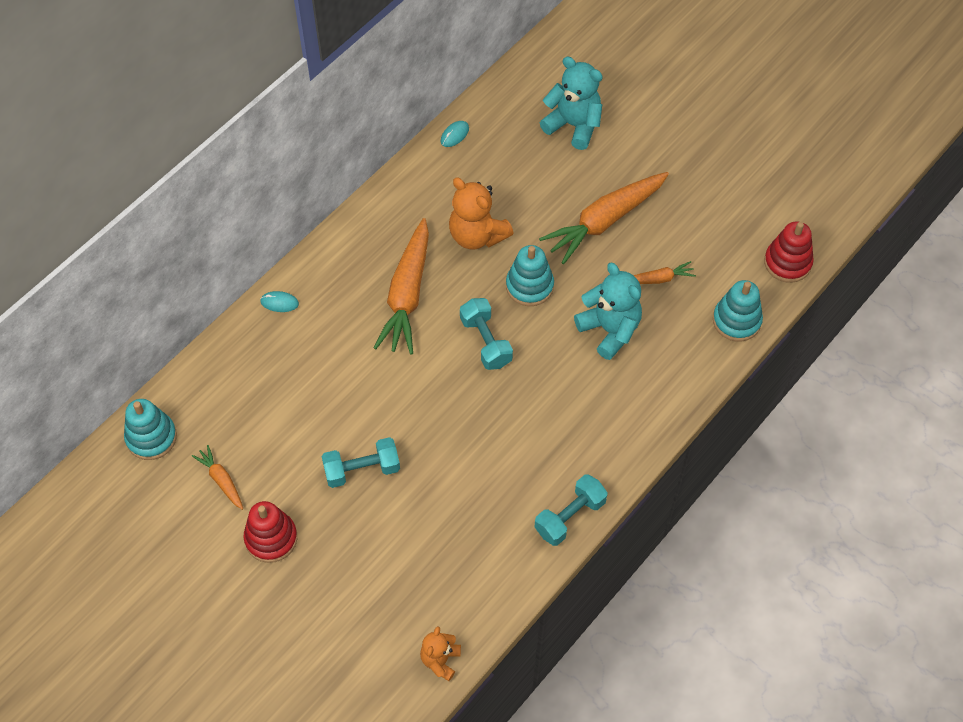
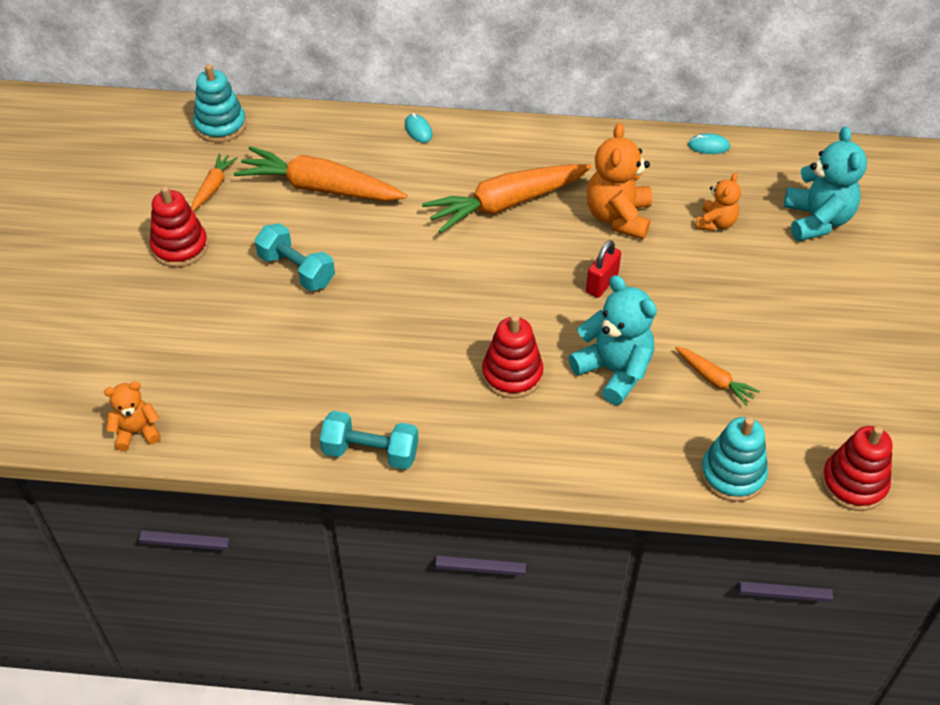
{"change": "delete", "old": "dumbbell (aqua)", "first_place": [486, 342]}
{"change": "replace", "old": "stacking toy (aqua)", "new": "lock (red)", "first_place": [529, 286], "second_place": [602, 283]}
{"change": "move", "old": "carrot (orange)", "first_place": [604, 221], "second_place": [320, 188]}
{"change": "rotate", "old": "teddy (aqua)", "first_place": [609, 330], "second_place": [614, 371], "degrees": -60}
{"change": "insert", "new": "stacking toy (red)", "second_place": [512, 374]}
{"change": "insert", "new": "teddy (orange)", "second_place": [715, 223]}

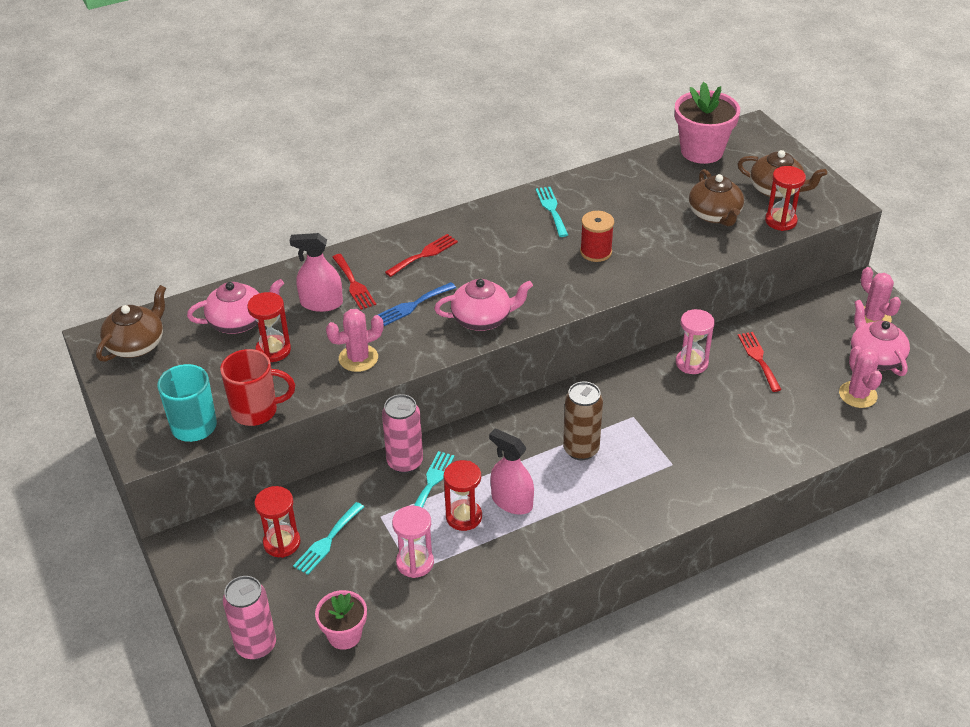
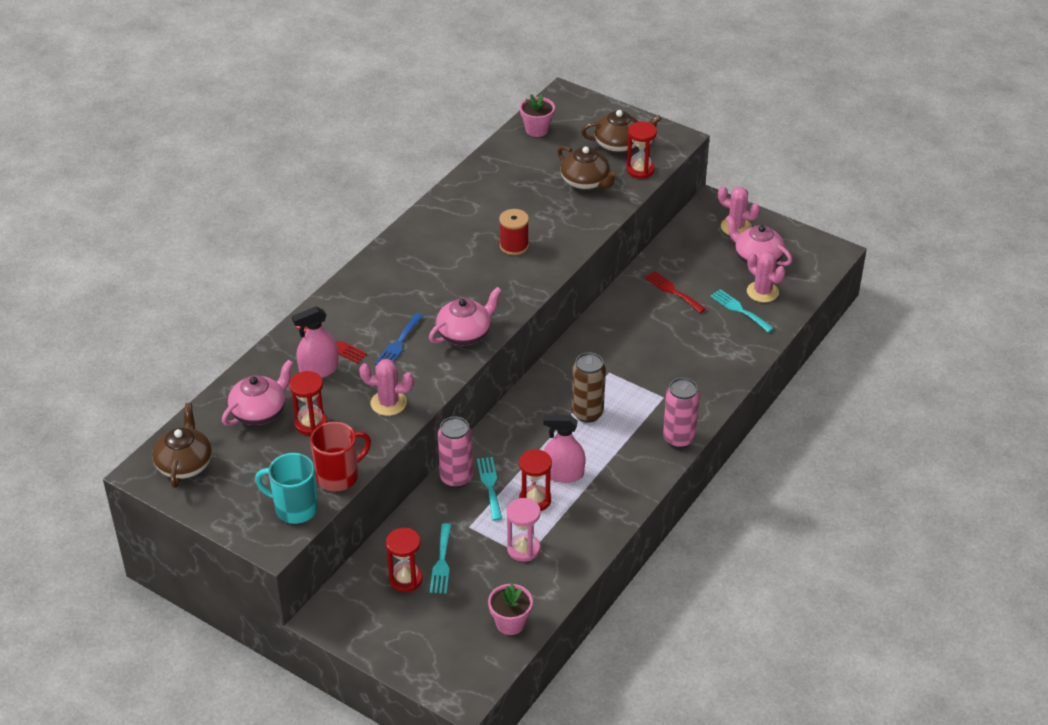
{"change": "move", "old": "tin (pink)", "first_place": [256, 645], "second_place": [678, 439]}
{"change": "rotate", "old": "saguaro cactus (pink)", "first_place": [358, 358], "second_place": [388, 403], "degrees": 60}
{"change": "delete", "old": "dinner fork (red)", "first_place": [424, 254]}
{"change": "move", "old": "dinner fork (aqua)", "first_place": [551, 209], "second_place": [739, 310]}
{"change": "resize", "old": "plant pot (pink)", "first_place": [702, 151], "second_place": [537, 130], "factor": 0.6}
{"change": "delete", "old": "hourglass (pink)", "first_place": [691, 363]}

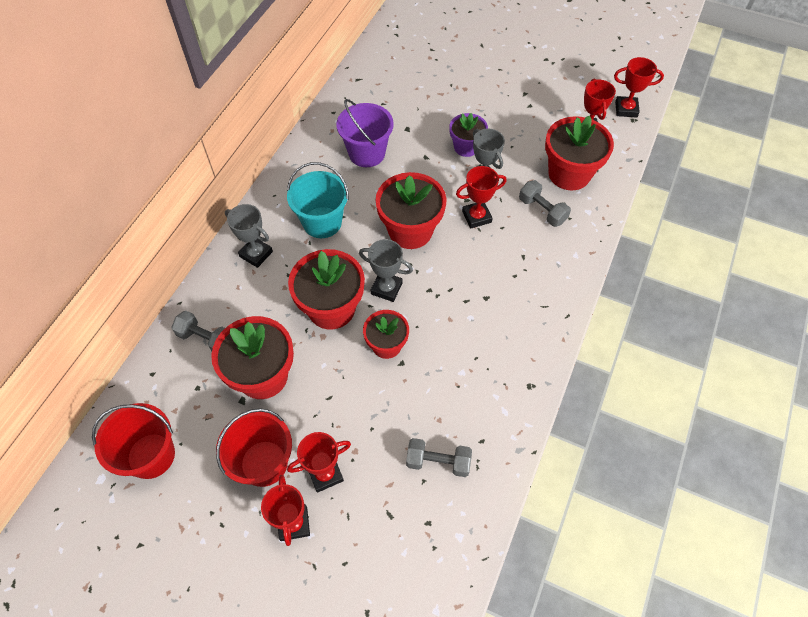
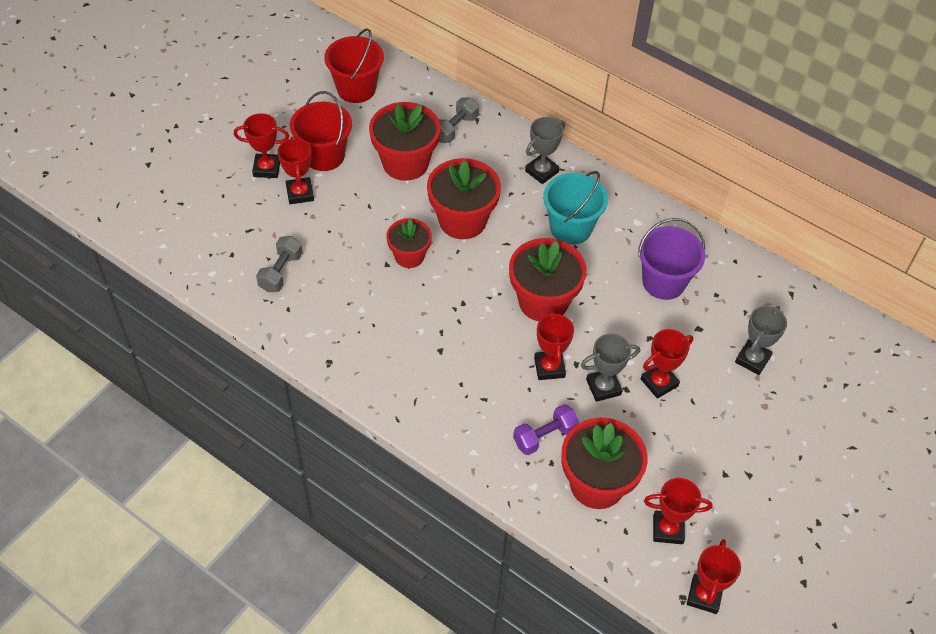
{"change": "move", "old": "trophy (gray)", "first_place": [386, 288], "second_place": [752, 359]}
{"change": "replace", "old": "plant pot (royal purple)", "new": "trophy (red)", "first_place": [466, 147], "second_place": [659, 382]}
{"change": "recolor", "old": "dumbbell (gray)", "new": "dumbbell (royal purple)", "first_place": [542, 210], "second_place": [545, 436]}

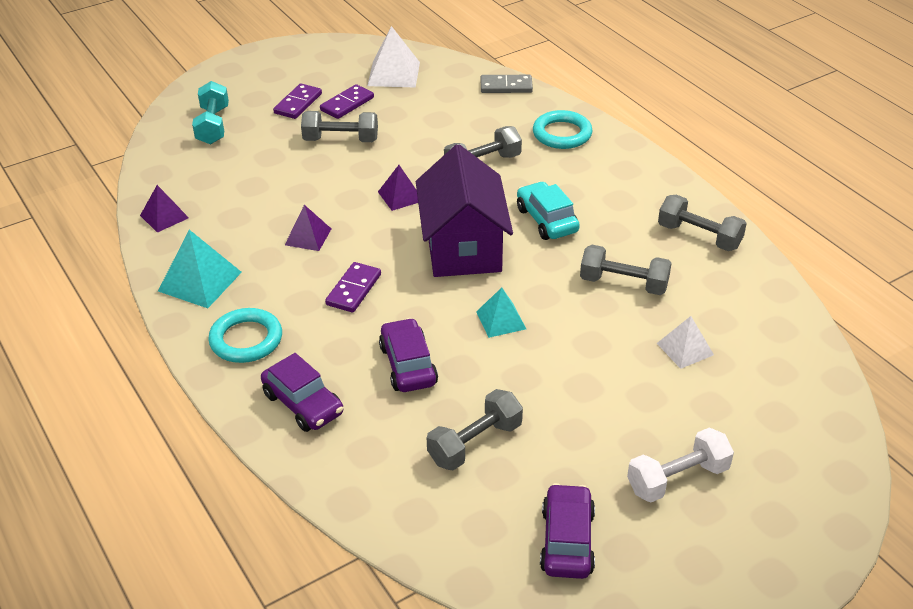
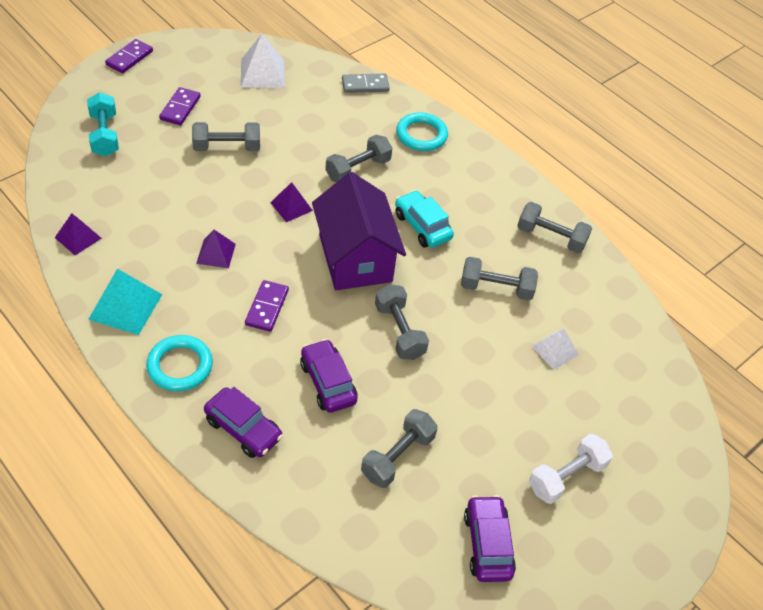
{"change": "move", "old": "domino (royal purple)", "first_place": [347, 104], "second_place": [129, 58]}
{"change": "replace", "old": "pyramid (aqua)", "new": "dumbbell (gray)", "first_place": [501, 320], "second_place": [399, 331]}

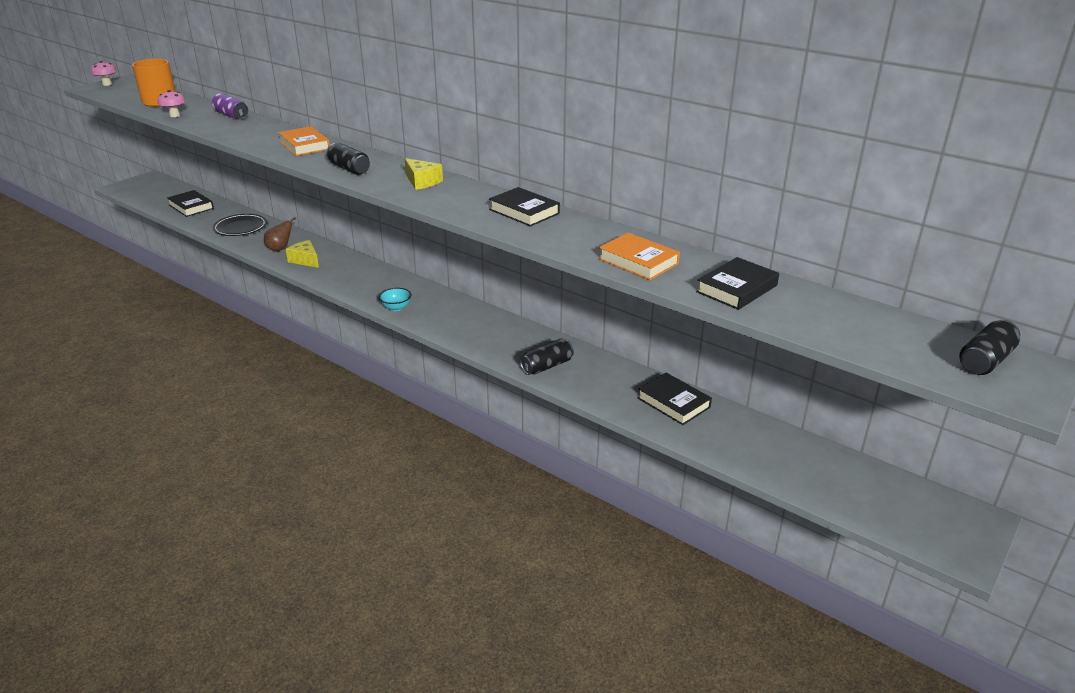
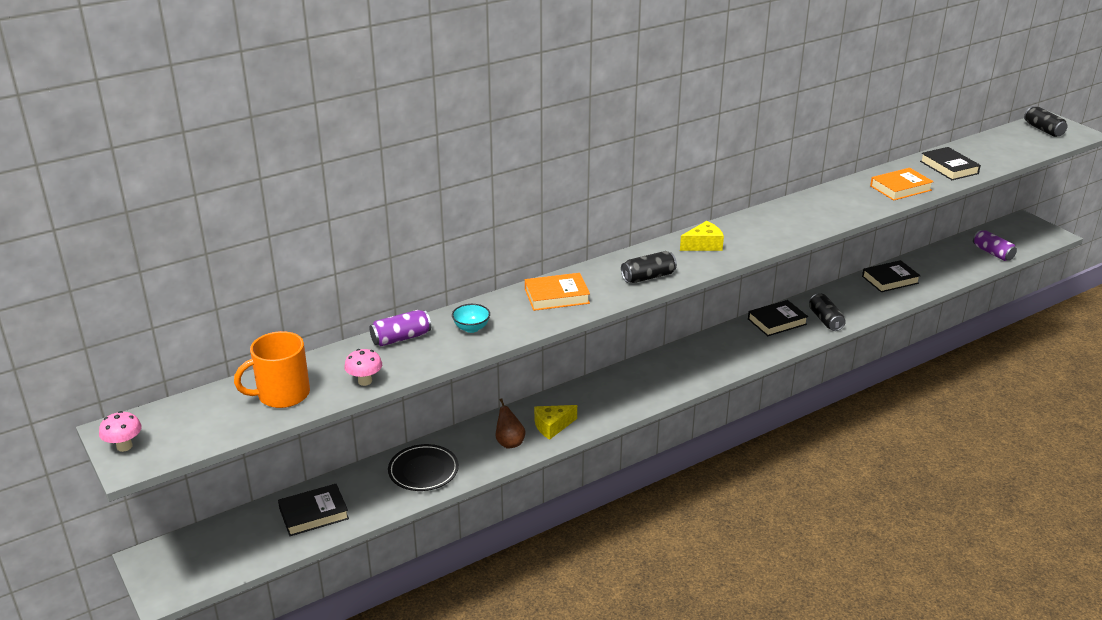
{"change": "move", "old": "bowl (aqua)", "first_place": [396, 308], "second_place": [471, 328]}
{"change": "move", "old": "hardcover (jet-black)", "first_place": [524, 211], "second_place": [777, 321]}
{"change": "insert", "new": "tin (royal purple)", "second_place": [992, 253]}

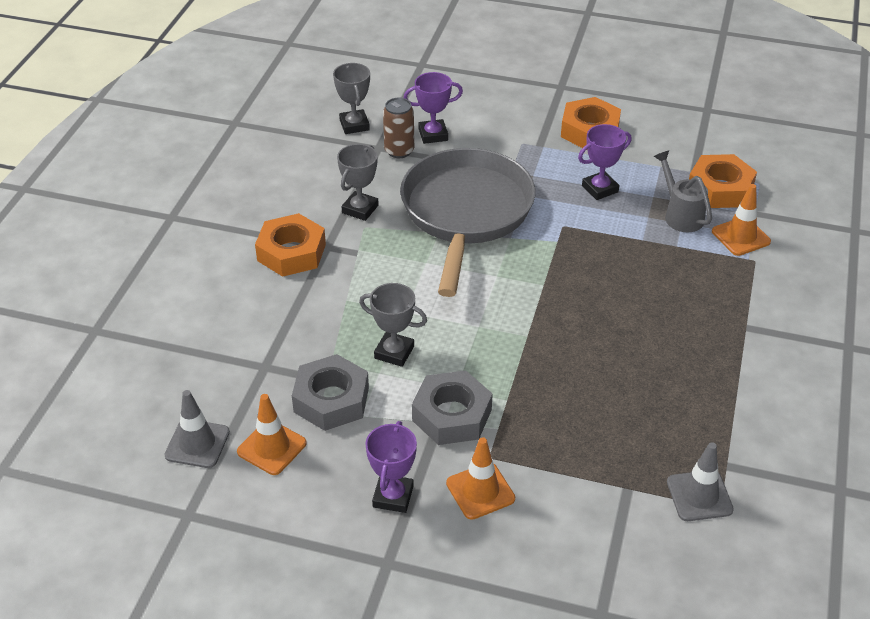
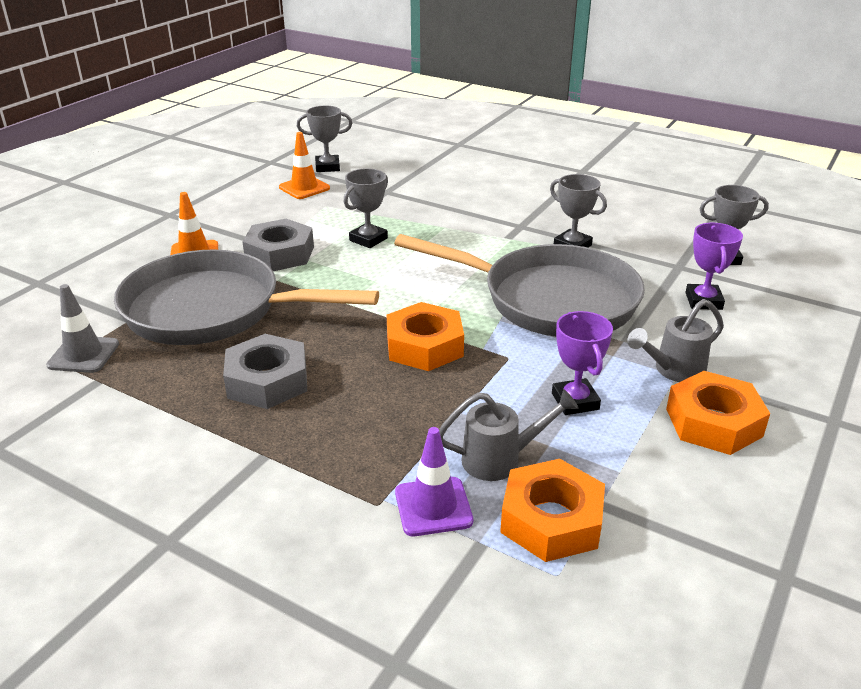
{"change": "replace", "old": "traffic cone (gray)", "new": "trophy (gray)", "first_place": [197, 444], "second_place": [327, 167]}
{"change": "move", "old": "hex nut (orange)", "first_place": [291, 252], "second_place": [424, 346]}
{"change": "move", "old": "hex nut (gray)", "first_place": [331, 400], "second_place": [267, 381]}
{"change": "delete", "old": "trophy (royal purple)", "first_place": [393, 496]}
{"change": "delete", "old": "tin (brown)", "first_place": [399, 151]}
{"change": "recolor", "old": "traffic cone (orange)", "new": "traffic cone (royal purple)", "first_place": [740, 236], "second_place": [433, 506]}
{"change": "insert", "new": "skillet (gray)", "second_place": [212, 310]}
{"change": "insert", "new": "watering can (gray)", "second_place": [673, 370]}

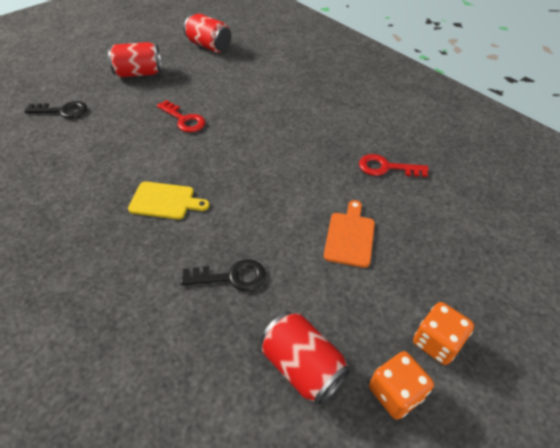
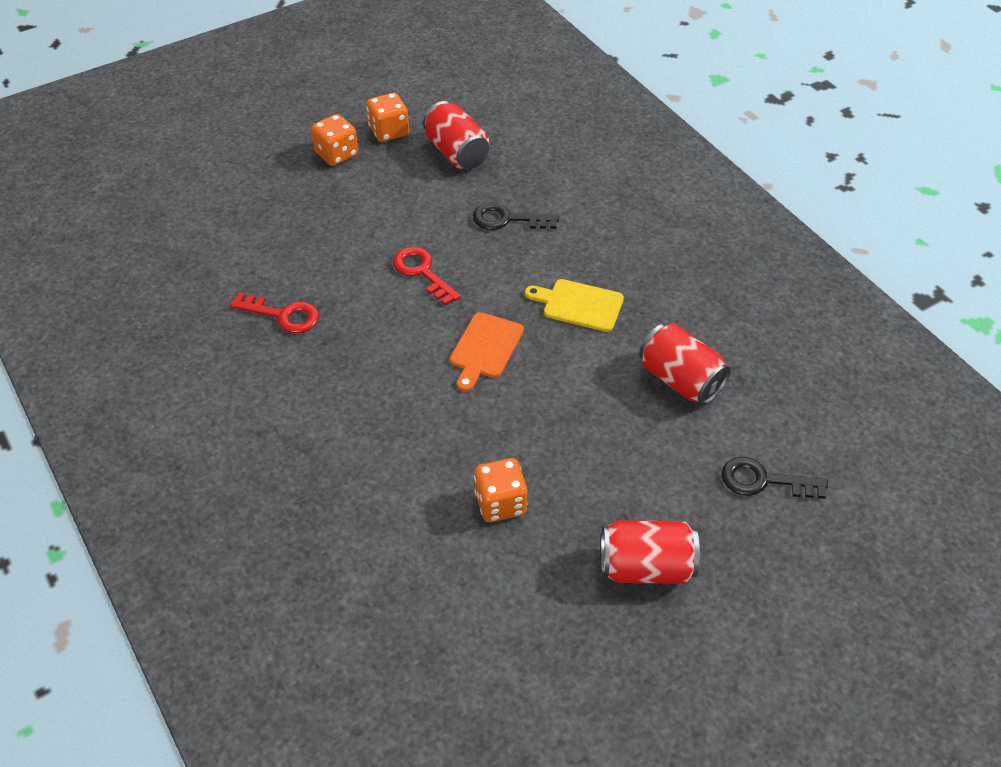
{"change": "move", "old": "key (red)", "first_place": [184, 119], "second_place": [422, 272]}
{"change": "move", "old": "tin (red)", "first_place": [209, 46], "second_place": [680, 380]}
{"change": "move", "old": "bread board (orange)", "first_place": [349, 236], "second_place": [485, 349]}
{"change": "insert", "new": "dice (orange)", "second_place": [500, 503]}

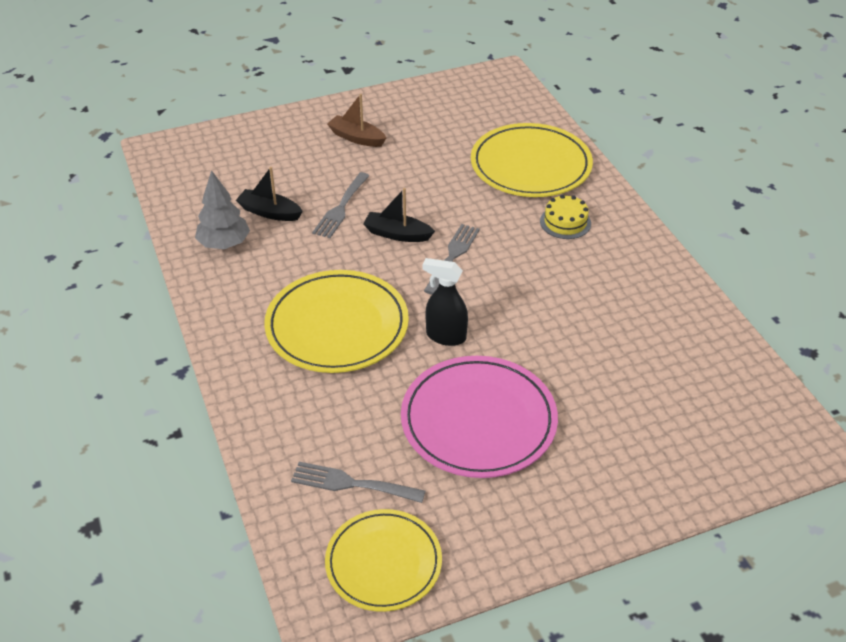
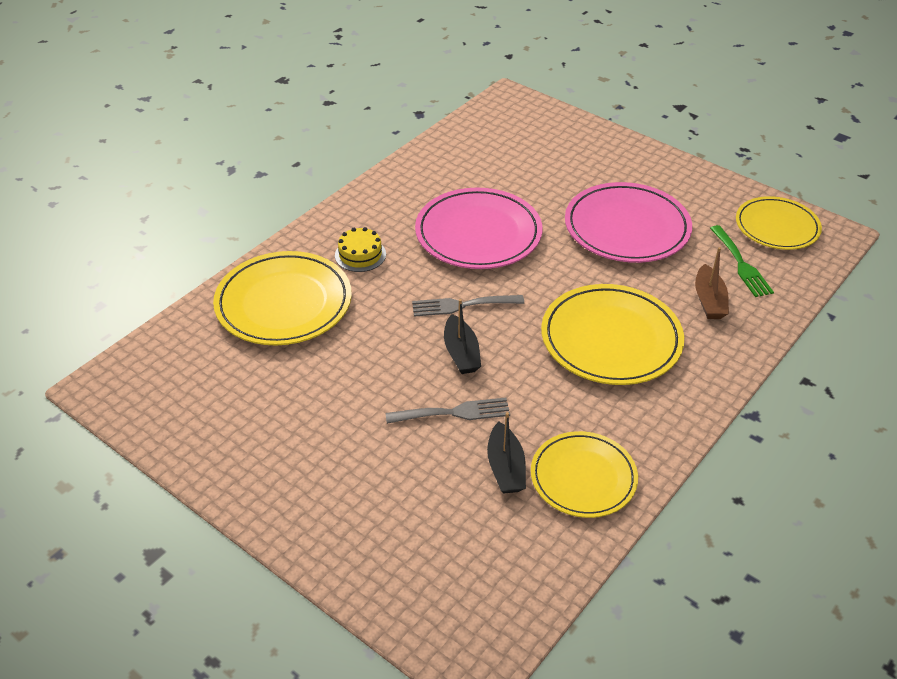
{"change": "replace", "old": "fir tree (gray)", "new": "dinner plate (bright yellow)", "first_place": [224, 244], "second_place": [583, 477]}
{"change": "recolor", "old": "dinner fork (gray)", "new": "dinner fork (green)", "first_place": [351, 483], "second_place": [741, 264]}
{"change": "move", "old": "toy boat (brown)", "first_place": [357, 138], "second_place": [709, 300]}
{"change": "delete", "old": "spray cleaner (jet-black)", "first_place": [445, 336]}
{"change": "insert", "new": "dinner plate (pink)", "second_place": [478, 233]}

